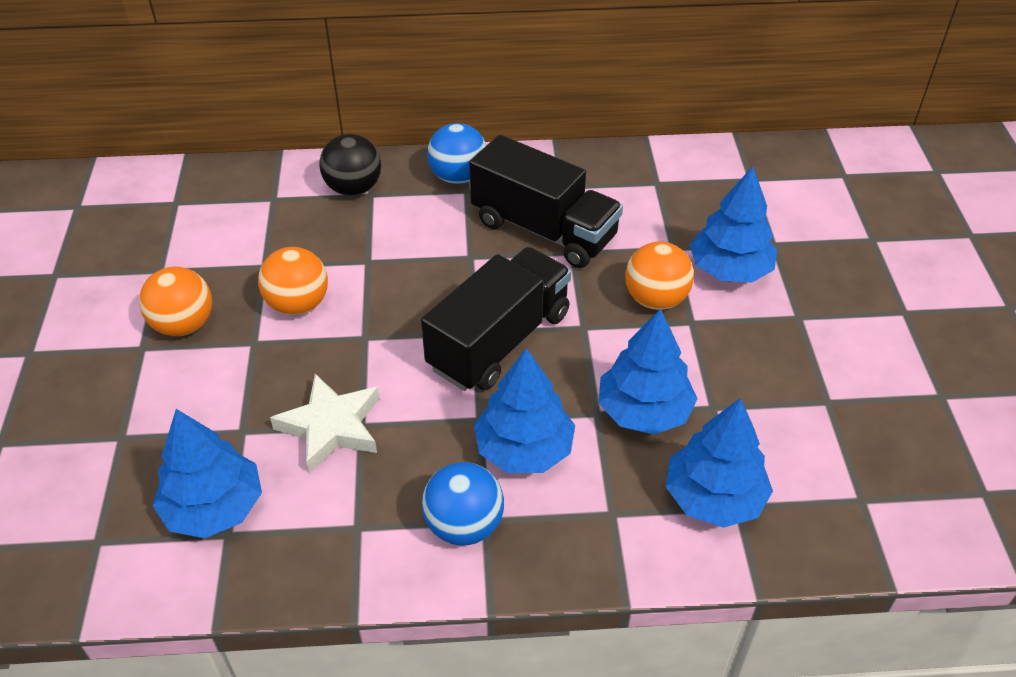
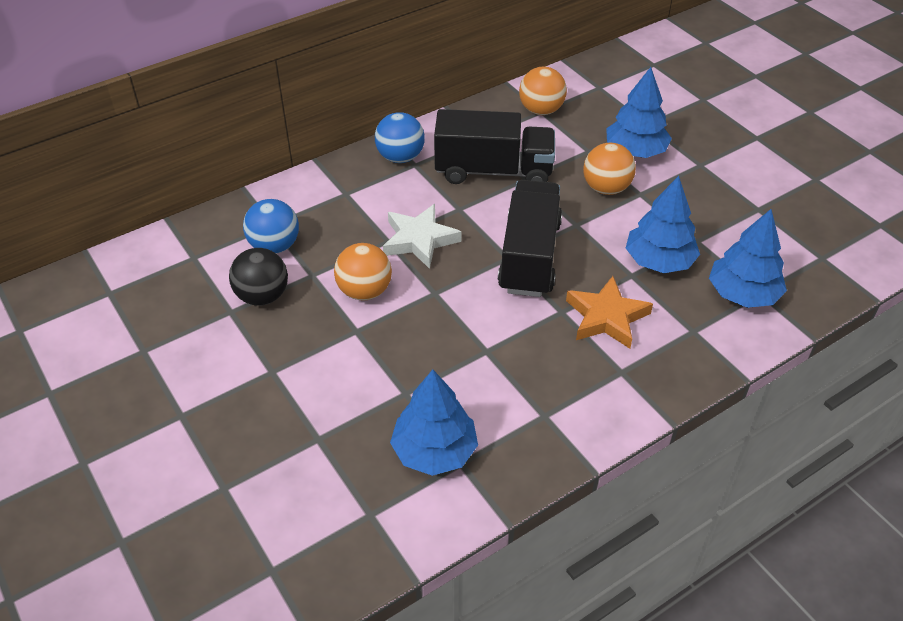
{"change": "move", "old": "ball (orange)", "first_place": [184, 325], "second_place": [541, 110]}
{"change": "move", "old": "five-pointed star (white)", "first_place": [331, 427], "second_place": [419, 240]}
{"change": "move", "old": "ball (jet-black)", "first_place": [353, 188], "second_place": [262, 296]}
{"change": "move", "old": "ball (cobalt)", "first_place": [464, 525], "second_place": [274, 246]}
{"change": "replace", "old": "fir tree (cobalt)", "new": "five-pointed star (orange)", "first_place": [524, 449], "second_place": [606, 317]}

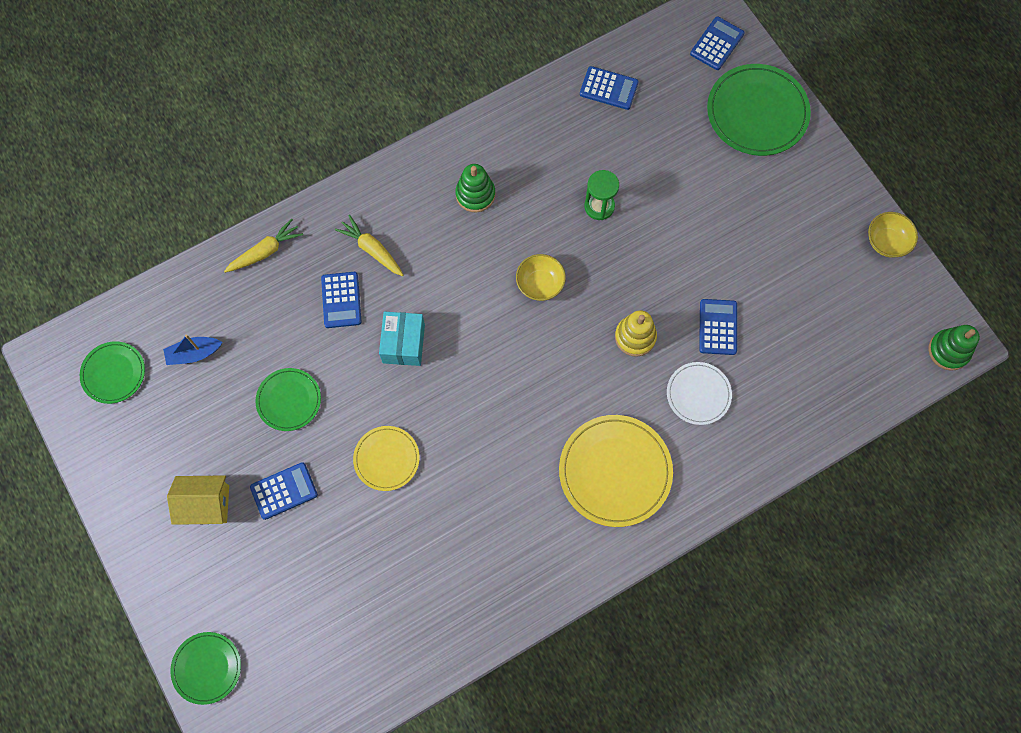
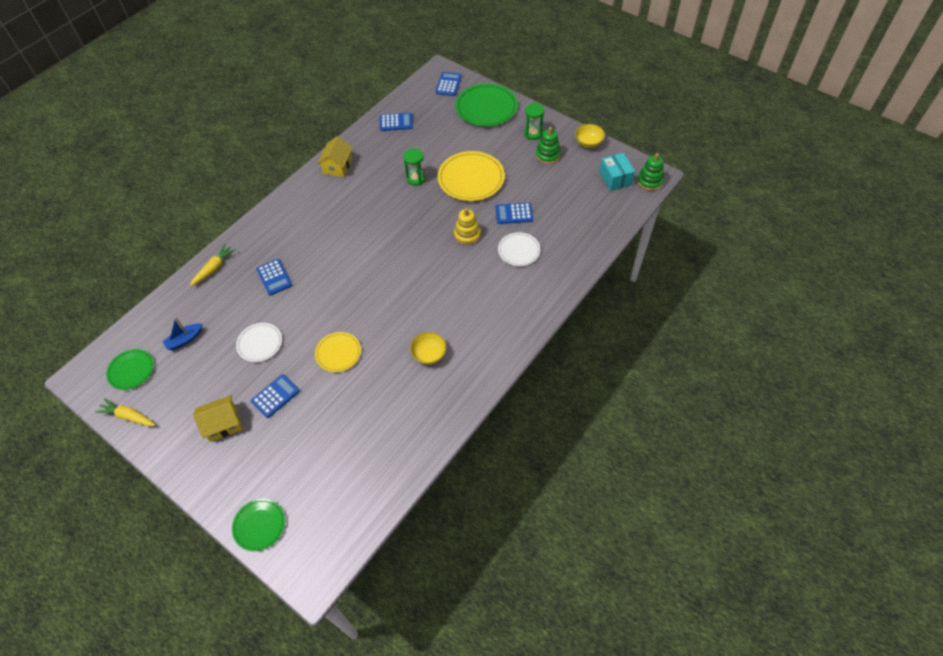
{"change": "recolor", "old": "dinner plate (green)", "new": "dinner plate (white)", "first_place": [289, 400], "second_place": [260, 343]}
{"change": "move", "old": "carrot (bright yellow)", "first_place": [372, 249], "second_place": [128, 416]}
{"change": "move", "old": "box (aqua)", "first_place": [403, 343], "second_place": [615, 178]}
{"change": "move", "old": "stacking toy (green)", "first_place": [475, 194], "second_place": [548, 155]}
{"change": "move", "old": "bowl (bright yellow)", "first_place": [540, 284], "second_place": [429, 354]}
{"change": "move", "old": "dinner plate (bright yellow)", "first_place": [615, 471], "second_place": [471, 178]}
{"change": "rotate", "old": "pocket calculator (cobalt)", "first_place": [718, 327], "second_place": [514, 214], "degrees": -75}
{"change": "insert", "new": "house (bright yellow)", "second_place": [337, 166]}
{"change": "insert", "new": "hourglass (green)", "second_place": [533, 133]}

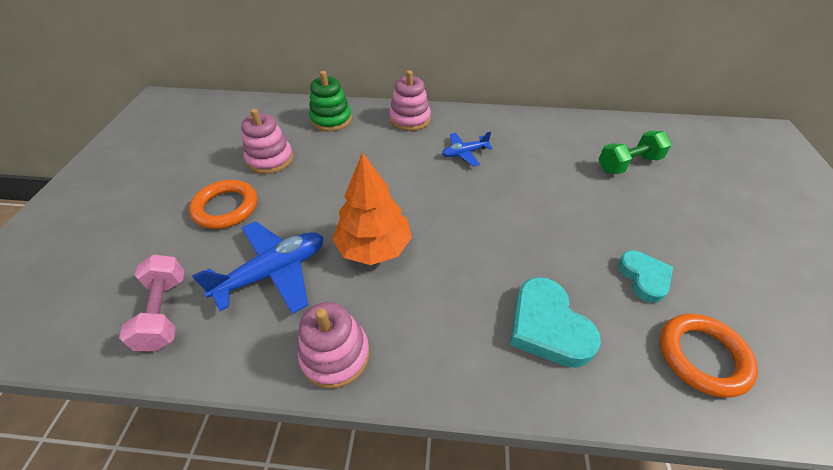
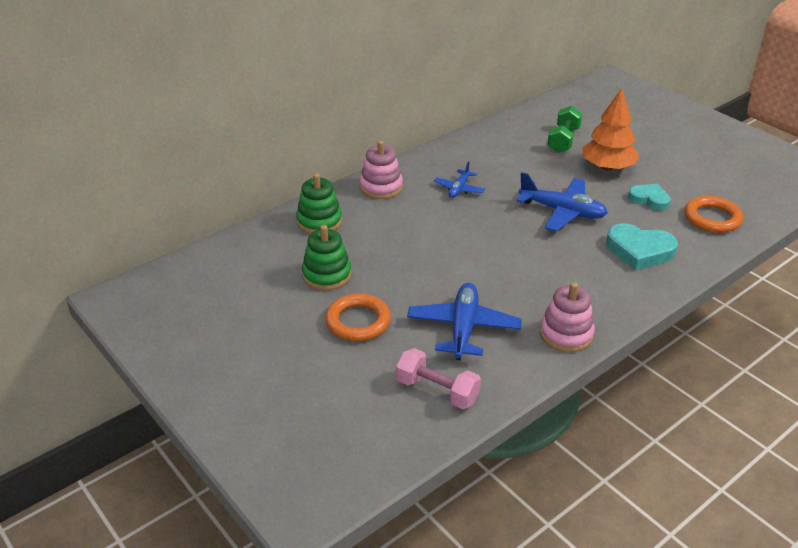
{"change": "recolor", "old": "stacking toy (pink)", "new": "stacking toy (green)", "first_place": [270, 159], "second_place": [327, 275]}
{"change": "move", "old": "fir tree (orange)", "first_place": [374, 247], "second_place": [607, 167]}
{"change": "insert", "new": "aeroplane (cobalt)", "second_place": [562, 211]}

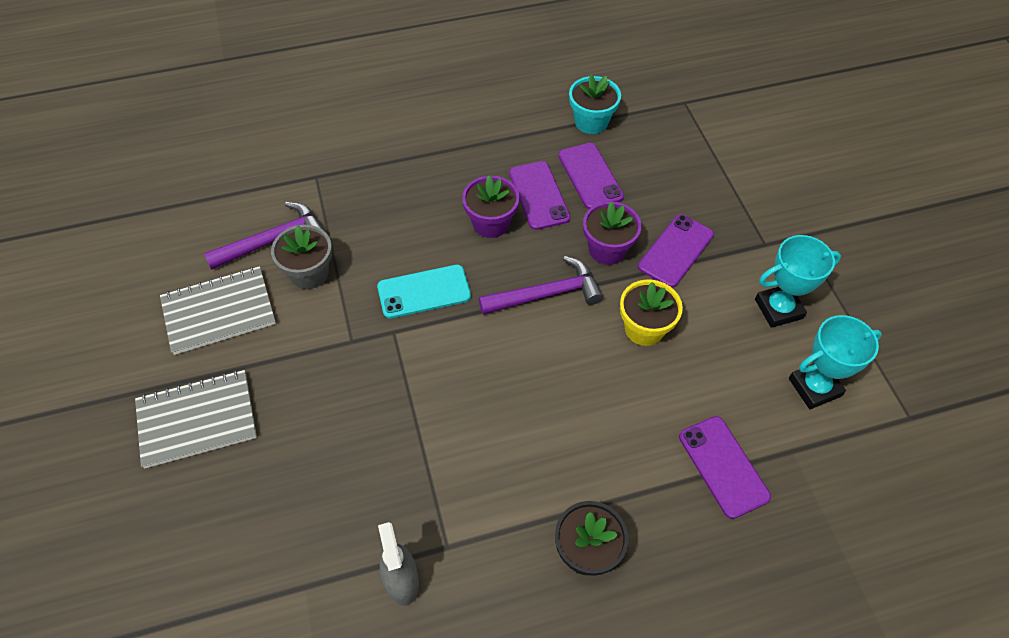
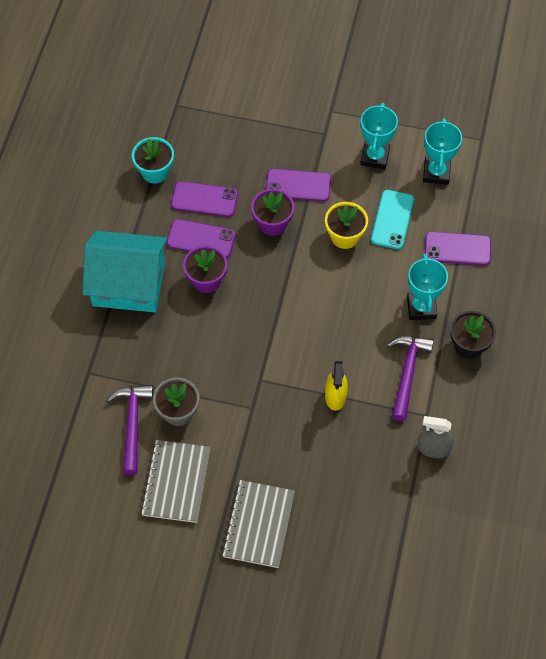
{"change": "move", "old": "mobile phone (aqua)", "first_place": [424, 292], "second_place": [392, 220]}
{"change": "move", "old": "hammer (royal purple)", "first_place": [546, 294], "second_place": [407, 373]}
{"change": "rotate", "old": "mobile phone (royal purple)", "first_place": [675, 251], "second_place": [298, 185], "degrees": -60}
{"change": "insert", "new": "house (aqua)", "second_place": [129, 284]}
{"change": "insert", "new": "spray cleaner (bright yellow)", "second_place": [335, 396]}
{"change": "insert", "new": "trophy (aqua)", "second_place": [421, 307]}

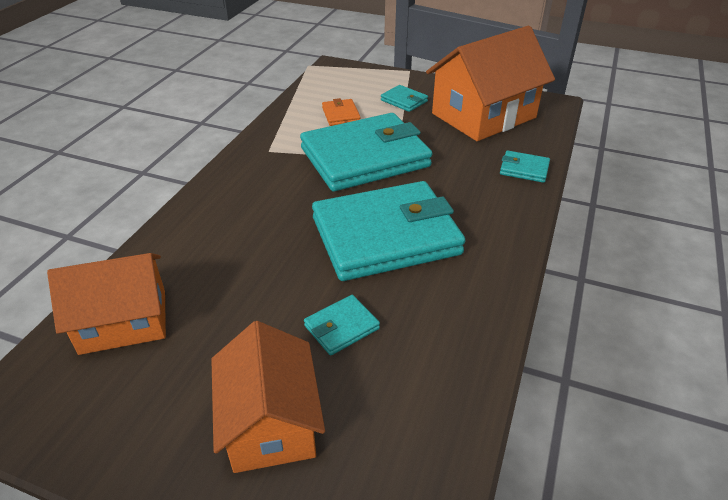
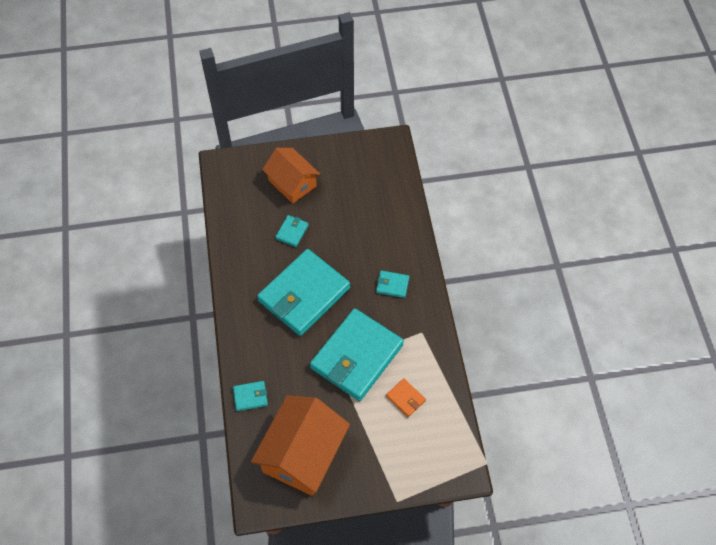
{"change": "delete", "old": "house (orange)", "first_place": [123, 321]}
{"change": "move", "old": "wallet (aqua)", "first_place": [404, 101], "second_place": [392, 285]}

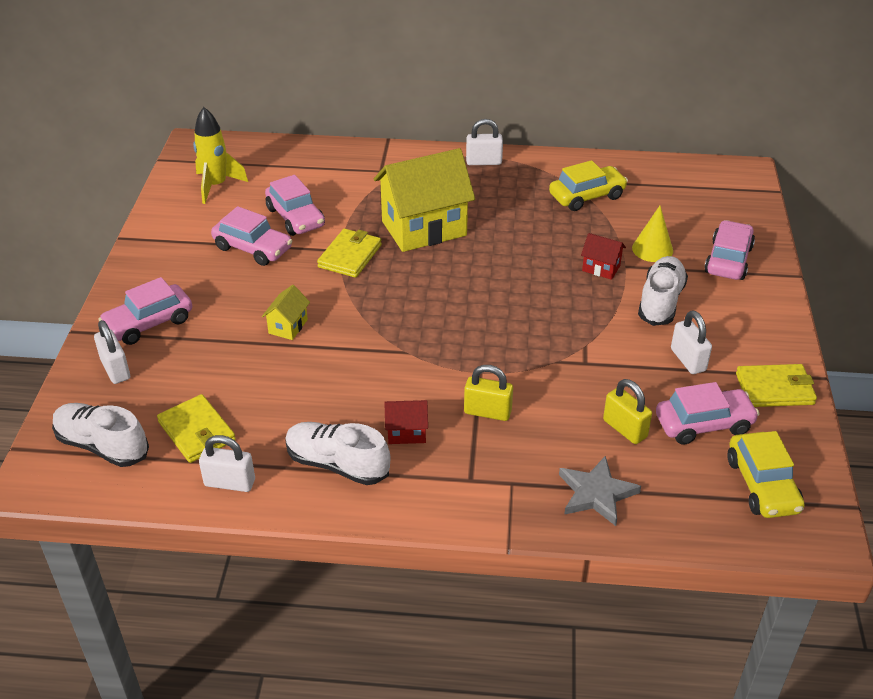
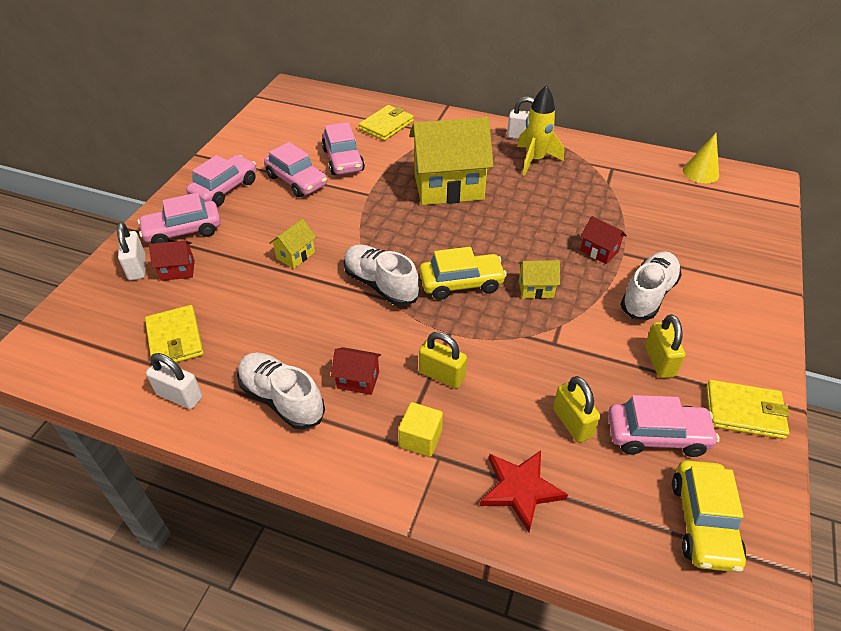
{"change": "move", "old": "sneaker (white)", "first_place": [102, 446], "second_place": [381, 285]}
{"change": "move", "old": "toy rocket (bright yellow)", "first_place": [216, 186], "second_place": [535, 160]}
{"change": "move", "old": "wallet (bright yellow)", "first_place": [350, 256], "second_place": [386, 125]}
{"change": "move", "old": "toy car (bright yellow)", "first_place": [587, 196], "second_place": [461, 283]}
{"change": "recolor", "old": "five-pointed star (gray)", "new": "five-pointed star (red)", "first_place": [596, 493], "second_place": [520, 489]}
{"change": "move", "old": "cone (bright yellow)", "first_place": [652, 249], "second_place": [700, 172]}
{"change": "recolor", "old": "lock (white)", "new": "lock (bright yellow)", "first_place": [688, 360], "second_place": [659, 361]}
{"change": "move", "old": "toy car (pink)", "first_place": [728, 260], "second_place": [225, 189]}
{"change": "insert", "new": "house (red)", "second_place": [178, 270]}
{"change": "insert", "new": "block (bright yellow)", "second_place": [420, 438]}
{"change": "insert", "new": "house (bright yellow)", "second_place": [536, 289]}

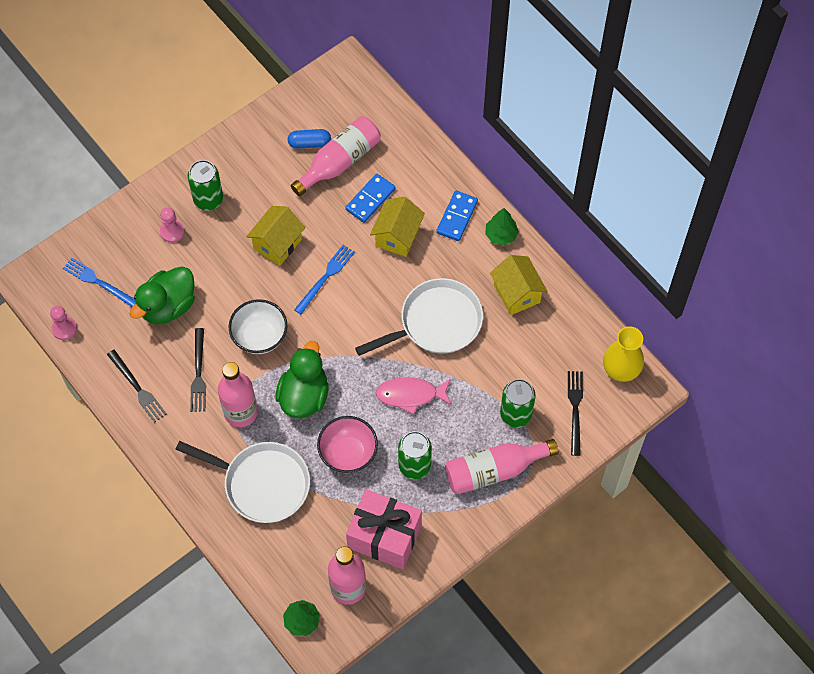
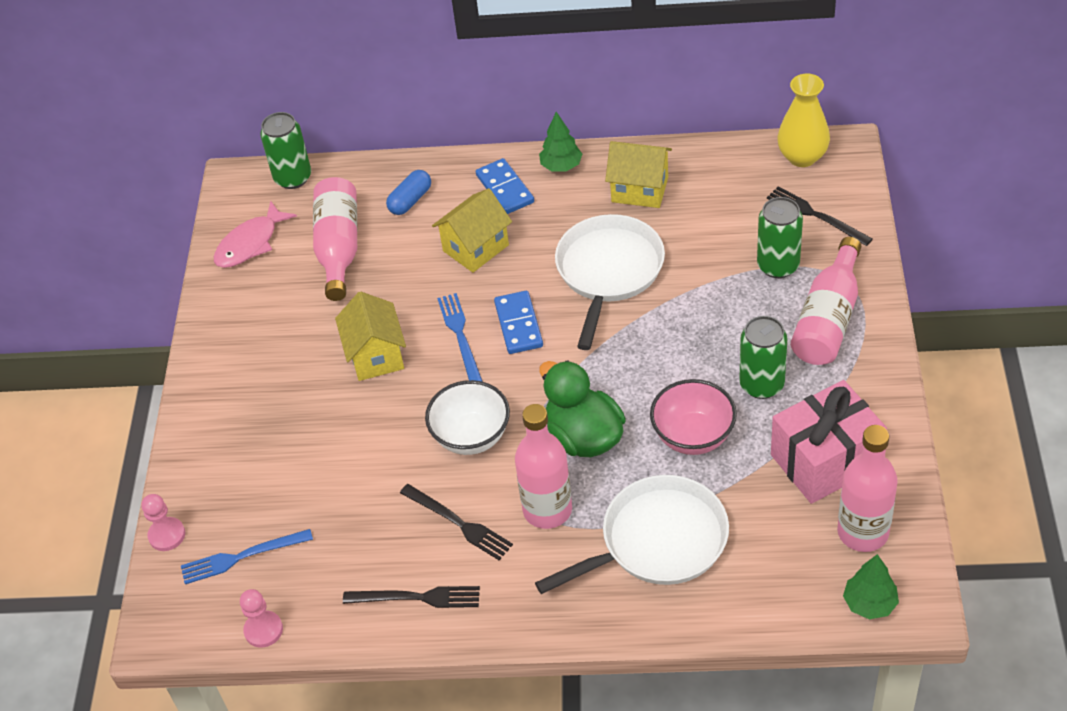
{"change": "delete", "old": "toy duck (green)", "first_place": [168, 306]}
{"change": "move", "old": "pawn (pink)", "first_place": [172, 231], "second_place": [167, 535]}
{"change": "move", "old": "tin (green)", "first_place": [208, 199], "second_place": [293, 178]}
{"change": "move", "old": "pill (cobalt)", "first_place": [309, 143], "second_place": [410, 200]}
{"change": "move", "old": "domino (cobalt)", "first_place": [370, 199], "second_place": [518, 325]}
{"change": "rotate", "old": "house (bright yellow)", "first_place": [397, 236], "second_place": [476, 248], "degrees": 75}
{"change": "move", "old": "fish (pink)", "first_place": [410, 395], "second_place": [250, 243]}

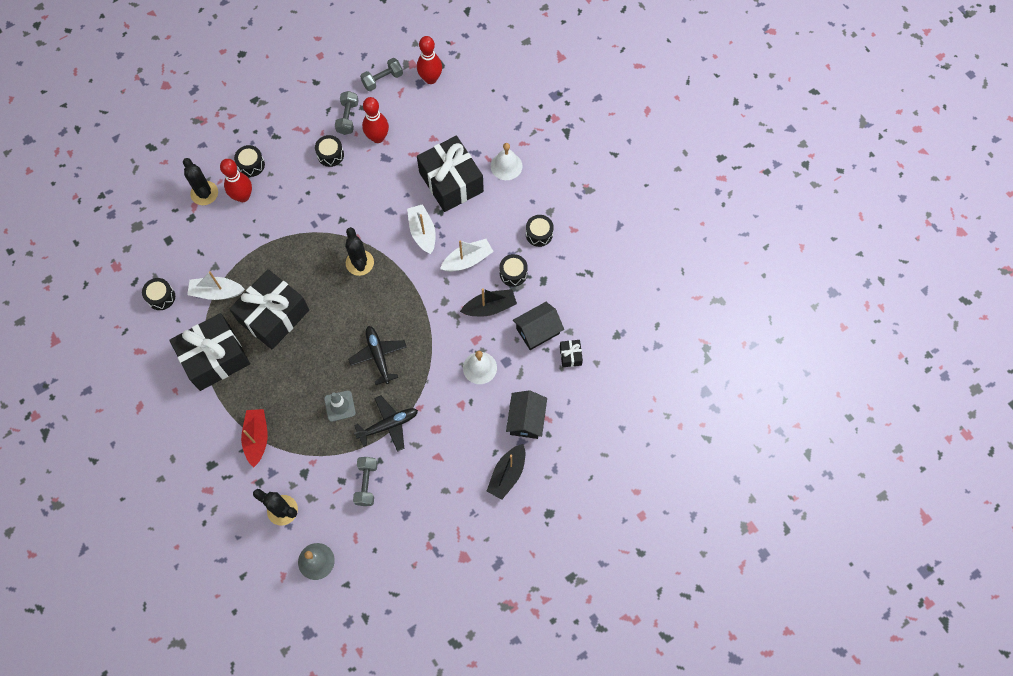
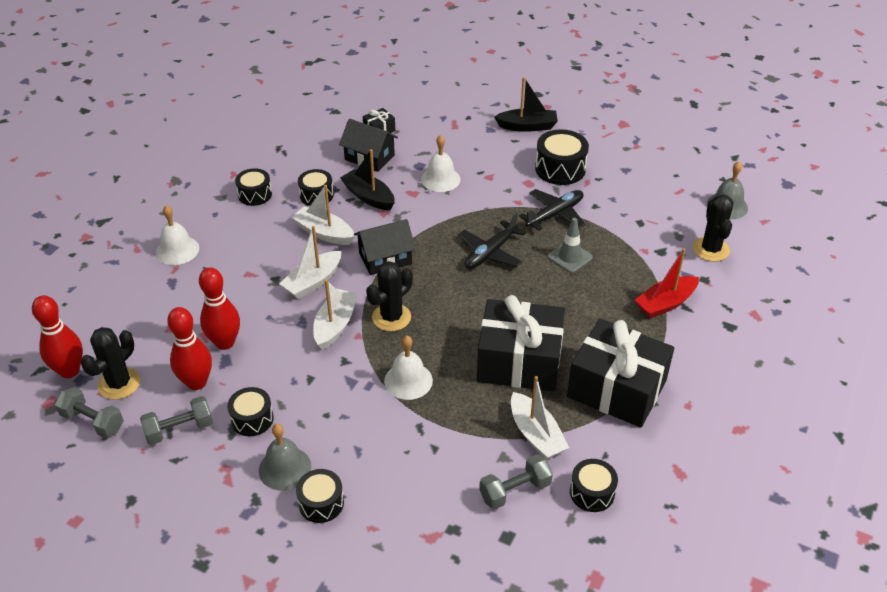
{"change": "move", "old": "saguaro cactus (jet-black)", "first_place": [204, 193], "second_place": [119, 384]}
{"change": "move", "old": "tenpin (red)", "first_place": [243, 196], "second_place": [225, 342]}
{"change": "move", "old": "dumbbell (gray)", "first_place": [366, 483], "second_place": [515, 490]}
{"change": "rotate", "old": "aeroplane (jet-black)", "first_place": [389, 425], "second_place": [555, 214], "degrees": 105}
{"change": "delete", "old": "gift (jet-black)", "first_place": [451, 182]}
{"change": "move", "old": "house (jet-black)", "first_place": [526, 419], "second_place": [385, 258]}
{"change": "insert", "new": "bell (gray)", "second_place": [285, 468]}
{"change": "insert", "new": "toy boat (white)", "second_place": [335, 325]}
{"change": "insert", "new": "bell (white)", "second_place": [408, 380]}
{"change": "insert", "new": "drum (jet-black)", "second_place": [560, 169]}

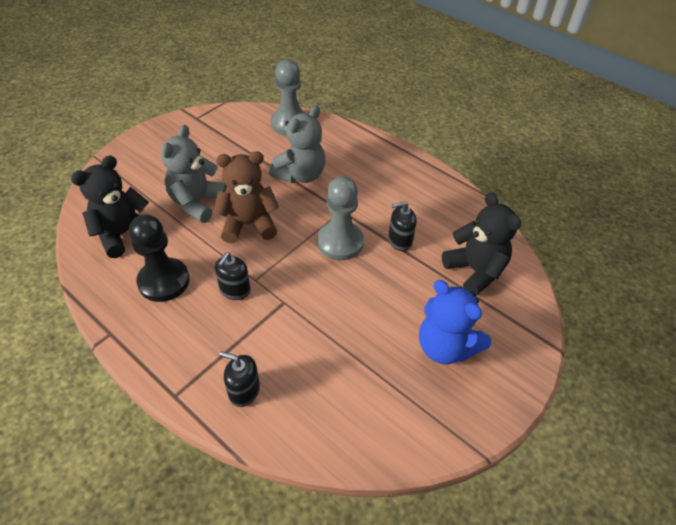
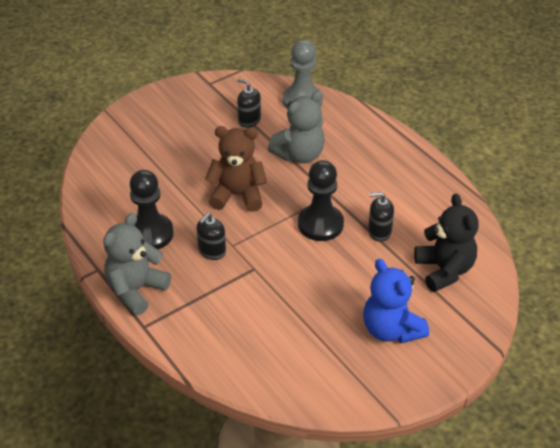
{"change": "delete", "old": "teddy (jet-black)", "first_place": [123, 234]}
{"change": "move", "old": "teddy (gray)", "first_place": [197, 203], "second_place": [136, 290]}
{"change": "move", "old": "pump bottle (jet-black)", "first_place": [244, 391], "second_place": [249, 120]}
{"change": "recolor", "old": "pawn (gray)", "new": "pawn (jet-black)", "first_place": [340, 242], "second_place": [320, 224]}

